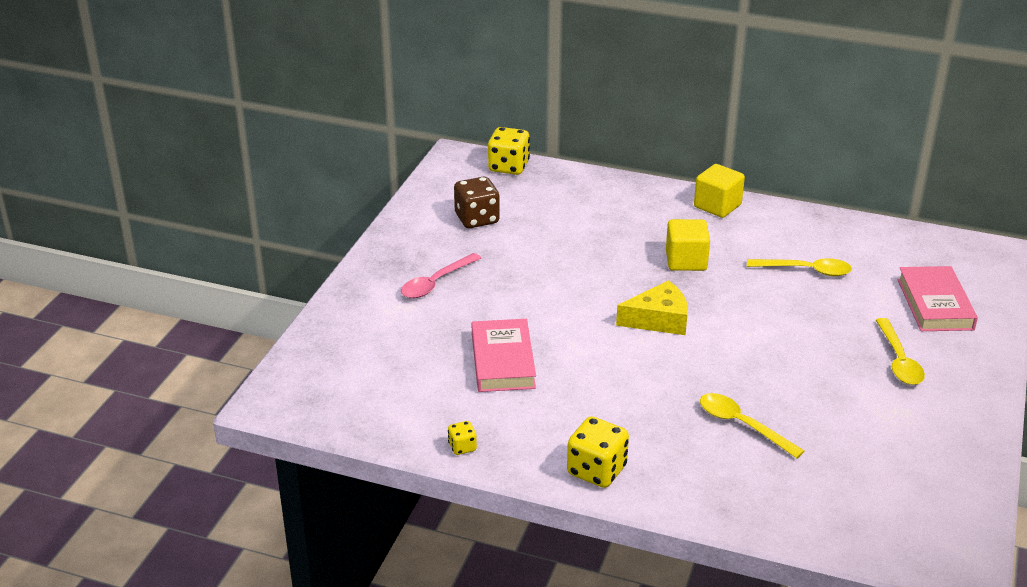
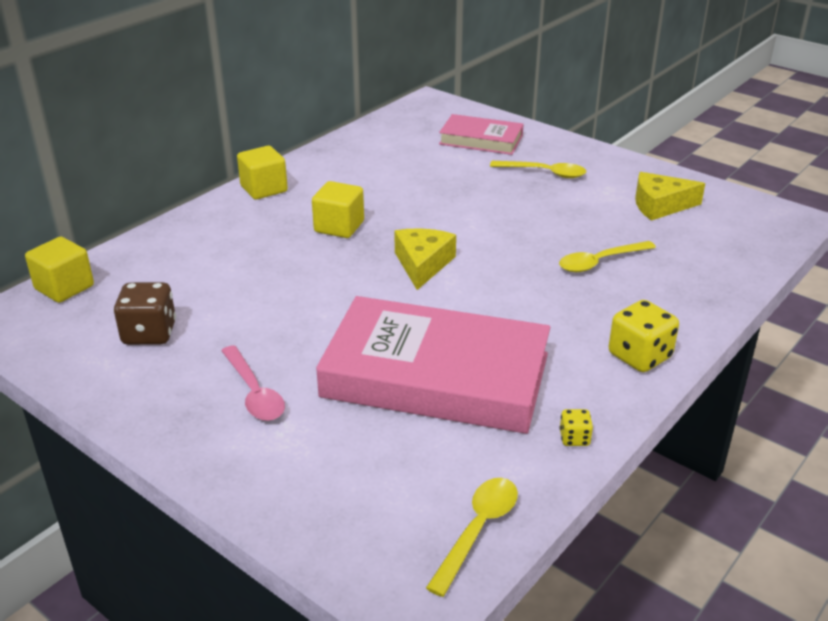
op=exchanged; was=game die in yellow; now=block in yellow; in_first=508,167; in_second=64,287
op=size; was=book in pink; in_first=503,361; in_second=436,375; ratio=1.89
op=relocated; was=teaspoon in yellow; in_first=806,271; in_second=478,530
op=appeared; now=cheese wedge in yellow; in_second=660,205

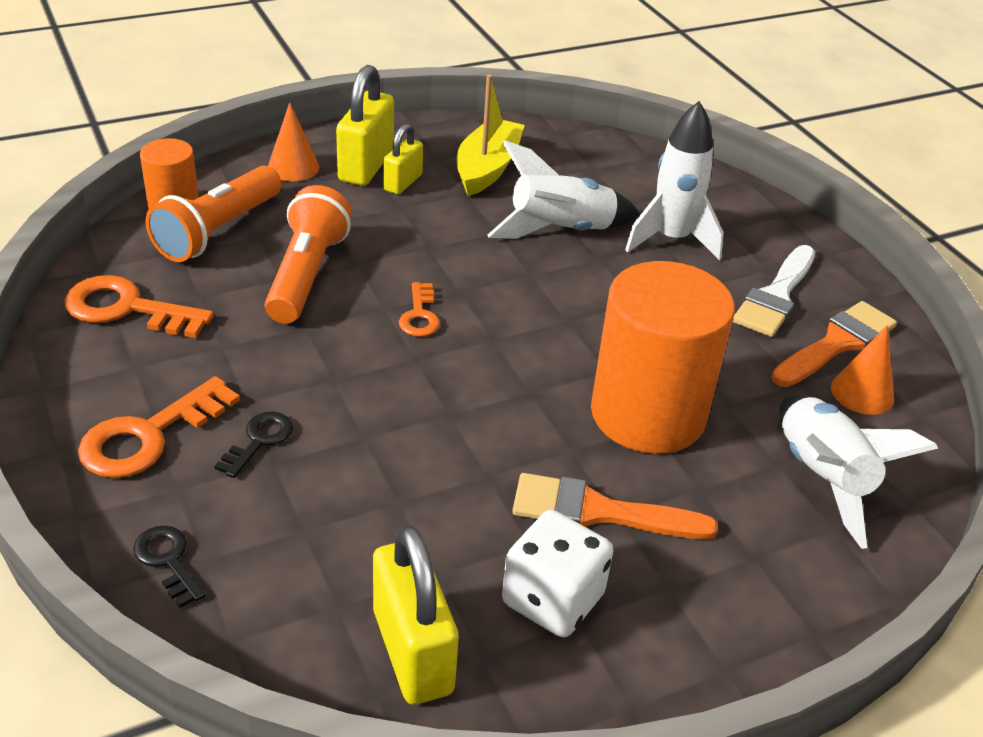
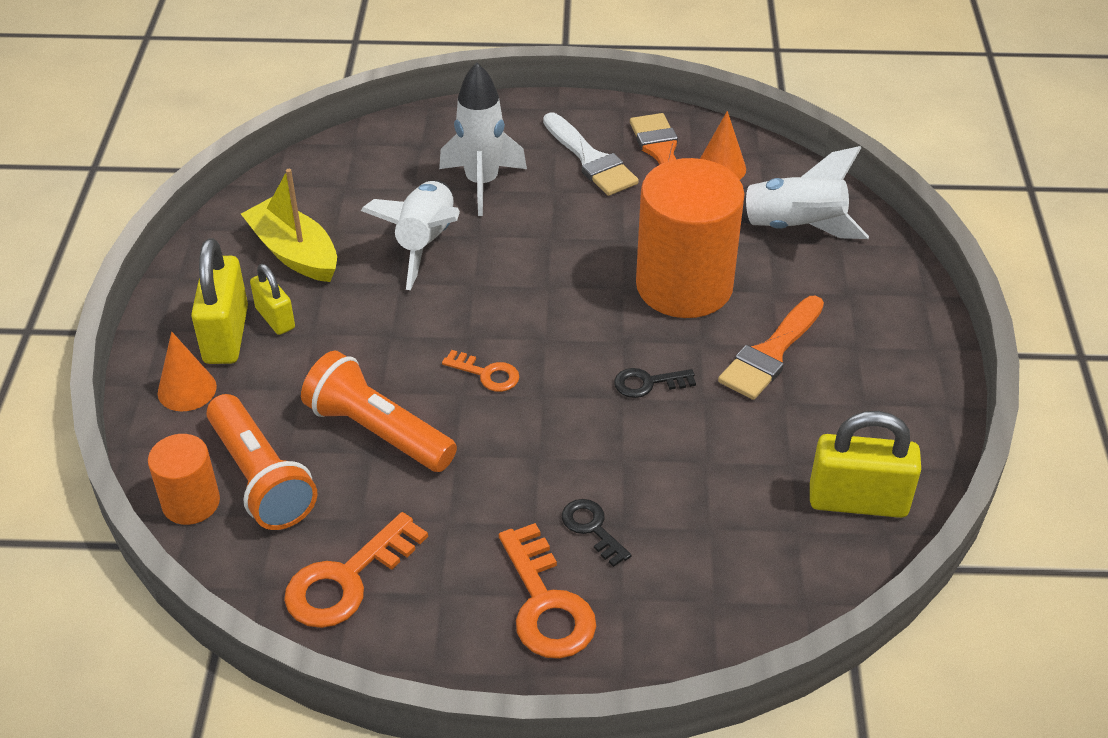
op=spun; was=padlock in yellow; in_first=366,166; in_second=226,335; clockwise=45
op=relocated; was=latchkey in black; in_first=168,561; in_second=648,383
op=missing; was=game die in snow-white; in_first=552,599

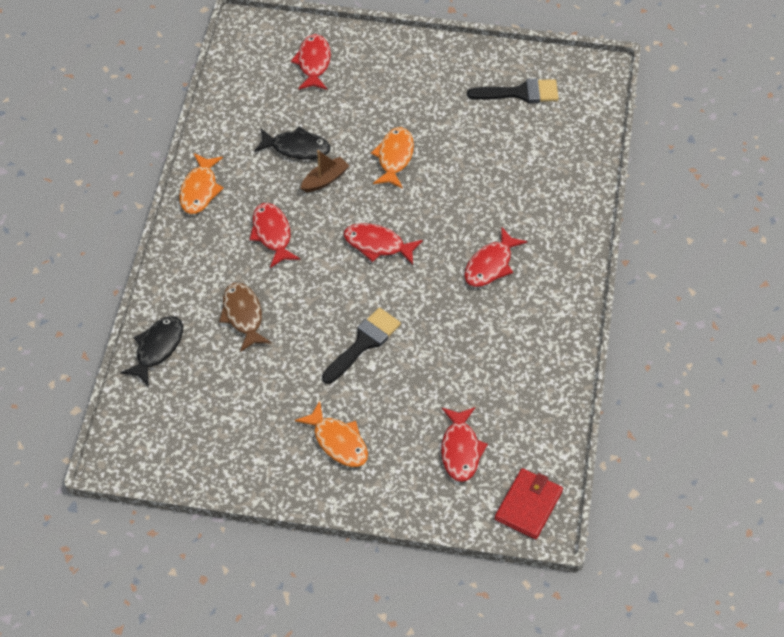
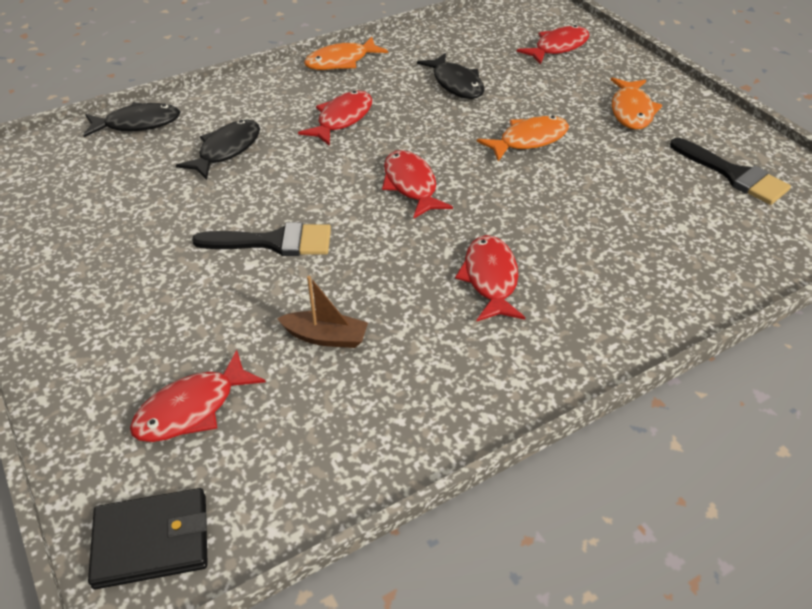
op=colour; was=card wallet in crimson; now=card wallet in black; in_first=528,505; in_second=152,541
op=colour; was=fish in russet; now=fish in black; in_first=243,315; in_second=226,150
op=relocated; was=sailboat in russet; in_first=325,180; in_second=326,337
op=spun; was=fish in crimson; in_first=490,265; in_second=490,278; clockwise=90
op=relocated; was=fish in bright orange; in_first=338,441; in_second=631,111

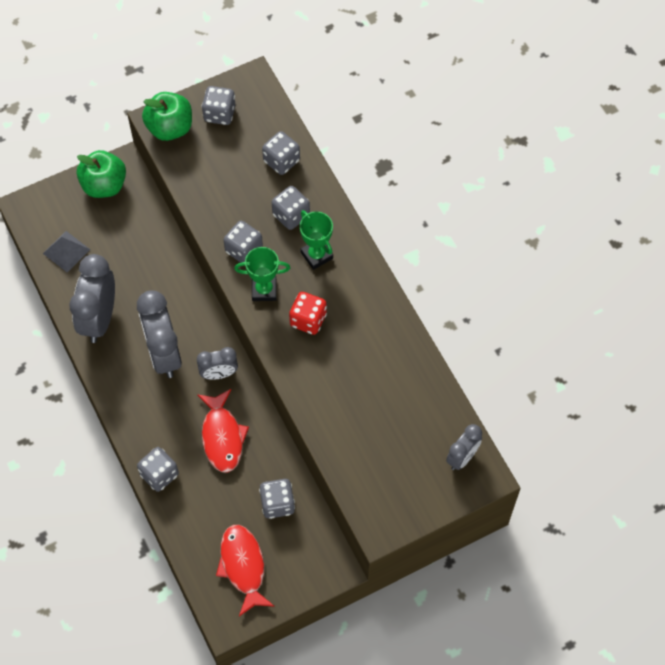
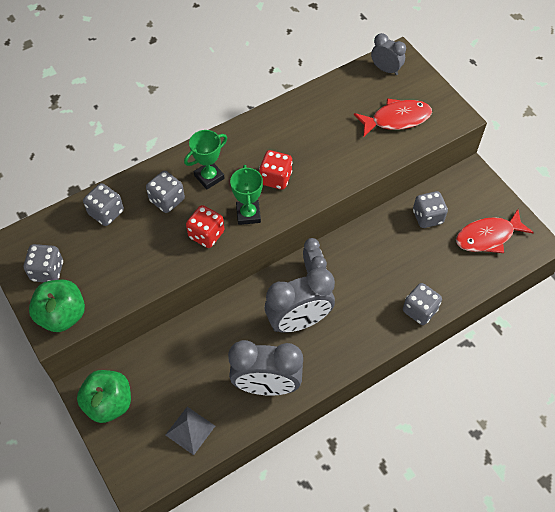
op=colour; was=game die in ash-grey; now=game die in crimson; in_first=244,250; in_second=206,234
op=relocated; was=fish in crimson; in_first=222,436; in_second=396,119

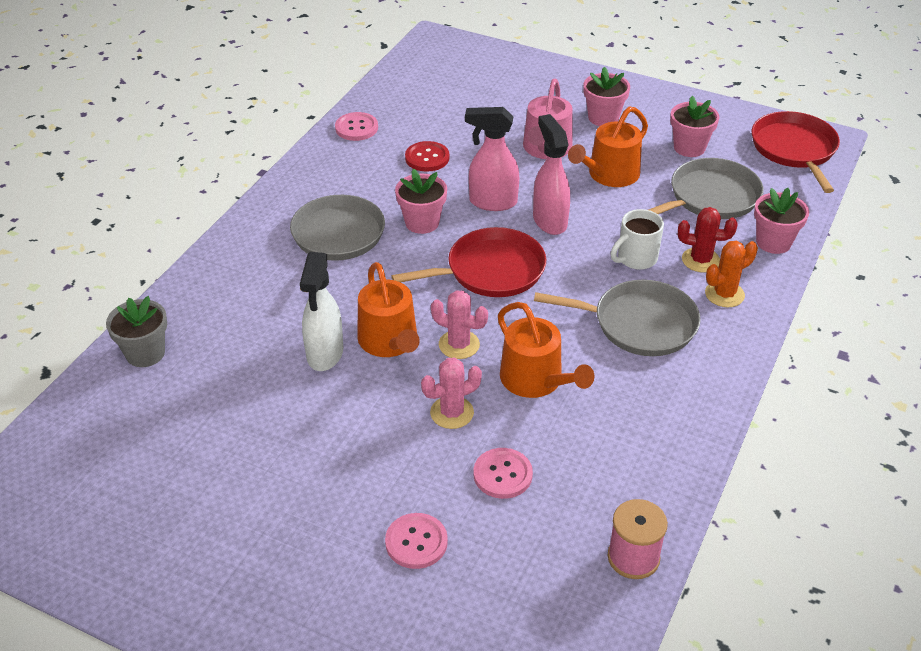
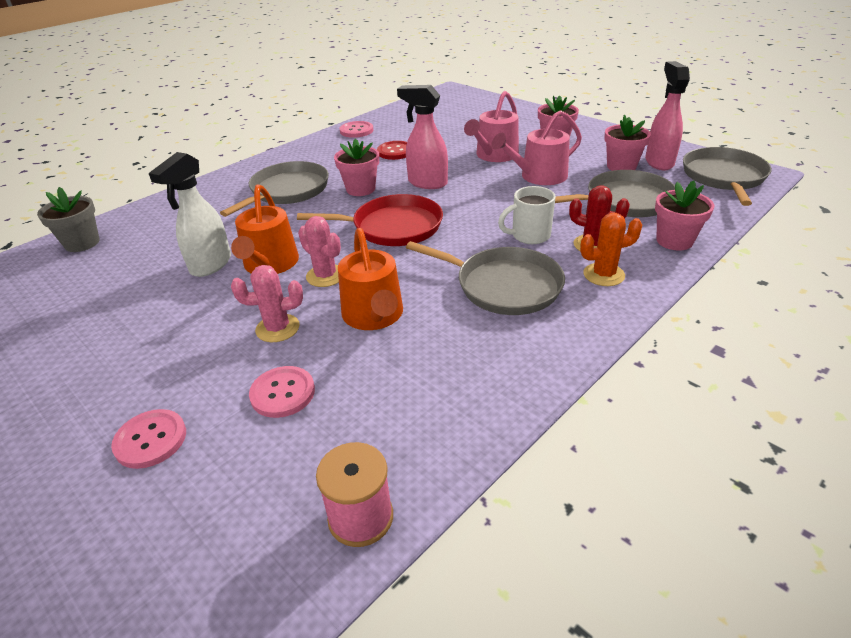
op=colour; was=watering pot in bright orange; now=watering pot in pink; in_first=609,175; in_second=539,176
op=relocated; was=sprayer in pink; in_first=549,221; in_second=659,162
op=colour; was=pan in crimson; now=pan in ash-grey; in_first=794,149; in_second=723,177

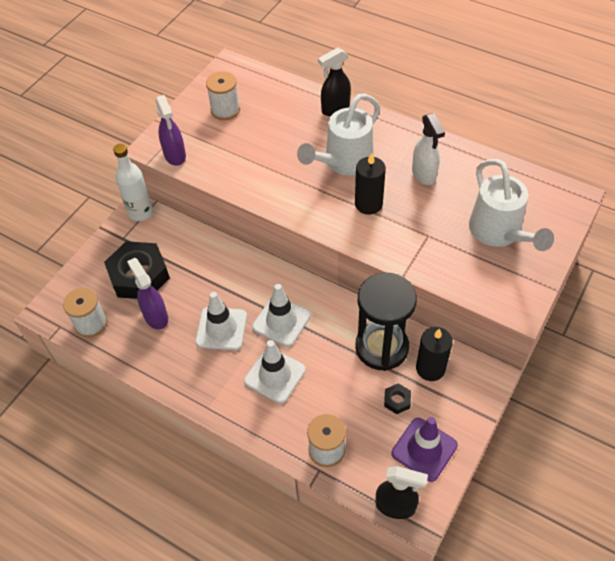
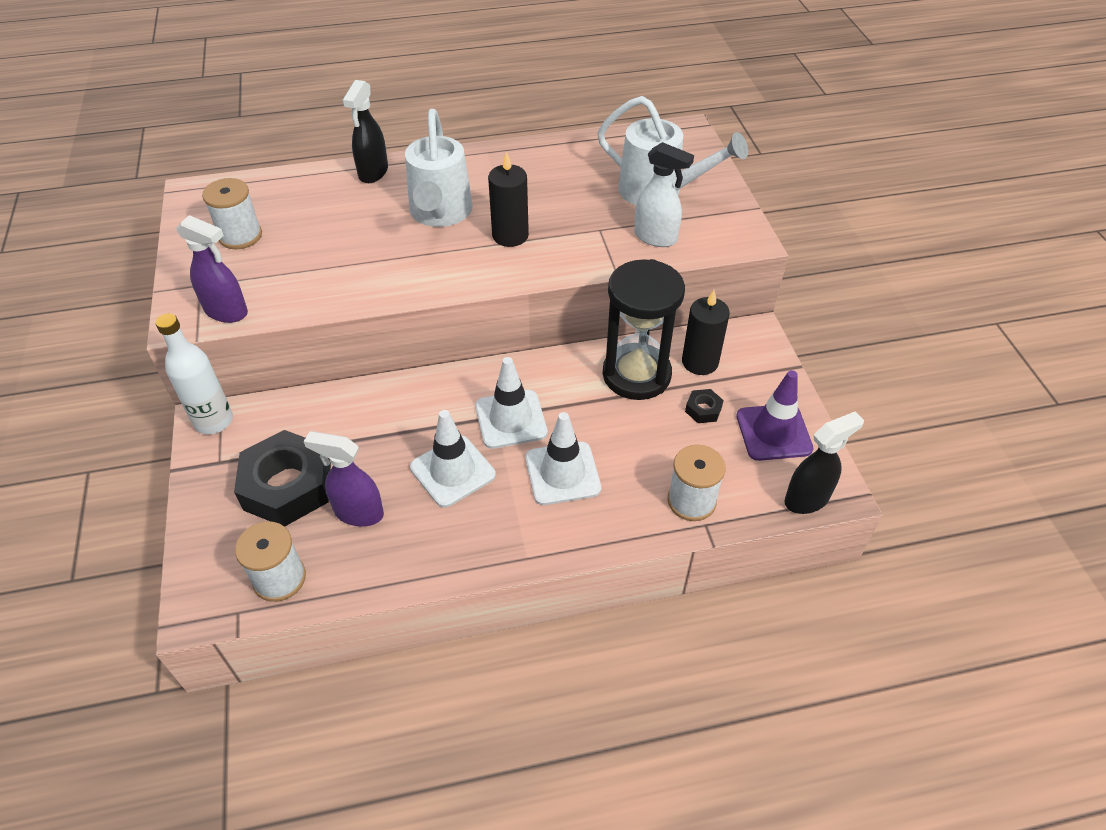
op=relocated; was=sprayer in snow-white; in_first=424,174; in_second=656,238

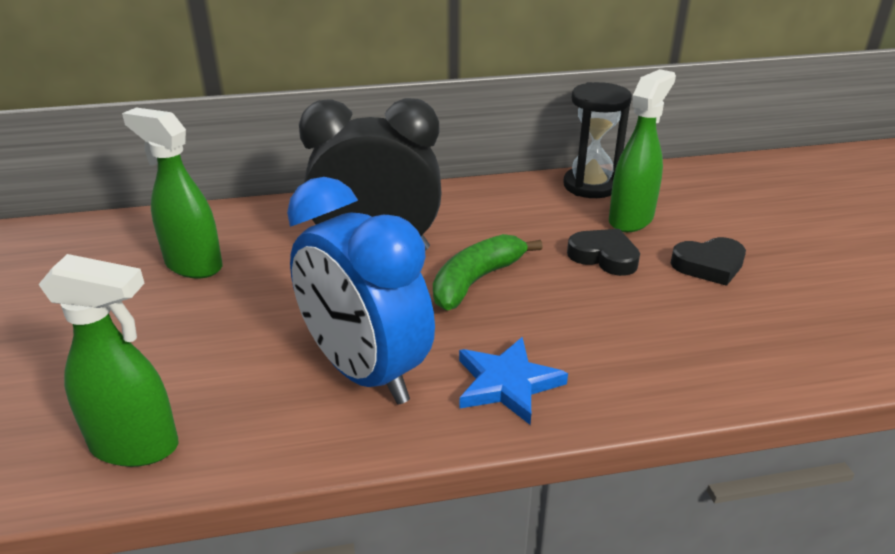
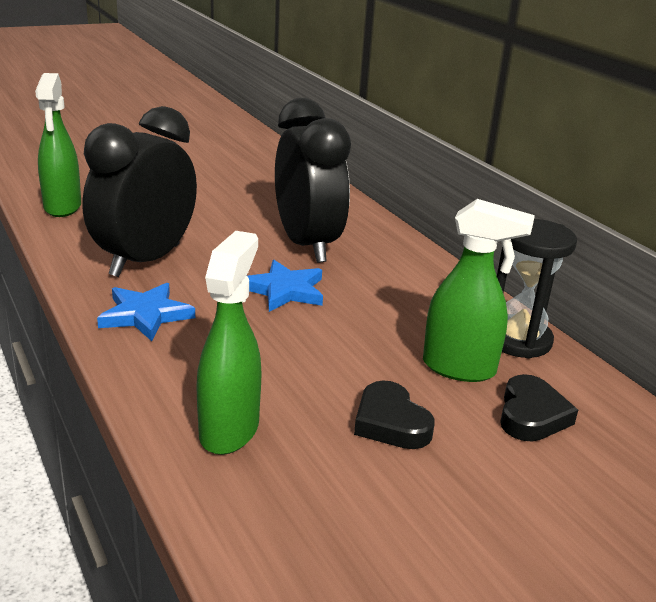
op=colour; was=clock in cobalt; now=clock in black; in_first=365,372; in_second=145,260
op=relocated; was=sprayer in leaf-green; in_first=193,265; in_second=229,430
op=exchanged; was=banana fruit in leaf-green; now=star shape in cobalt; in_first=476,281; in_second=285,290
op=relocated; was=heart in black; in_first=604,257; in_second=531,415

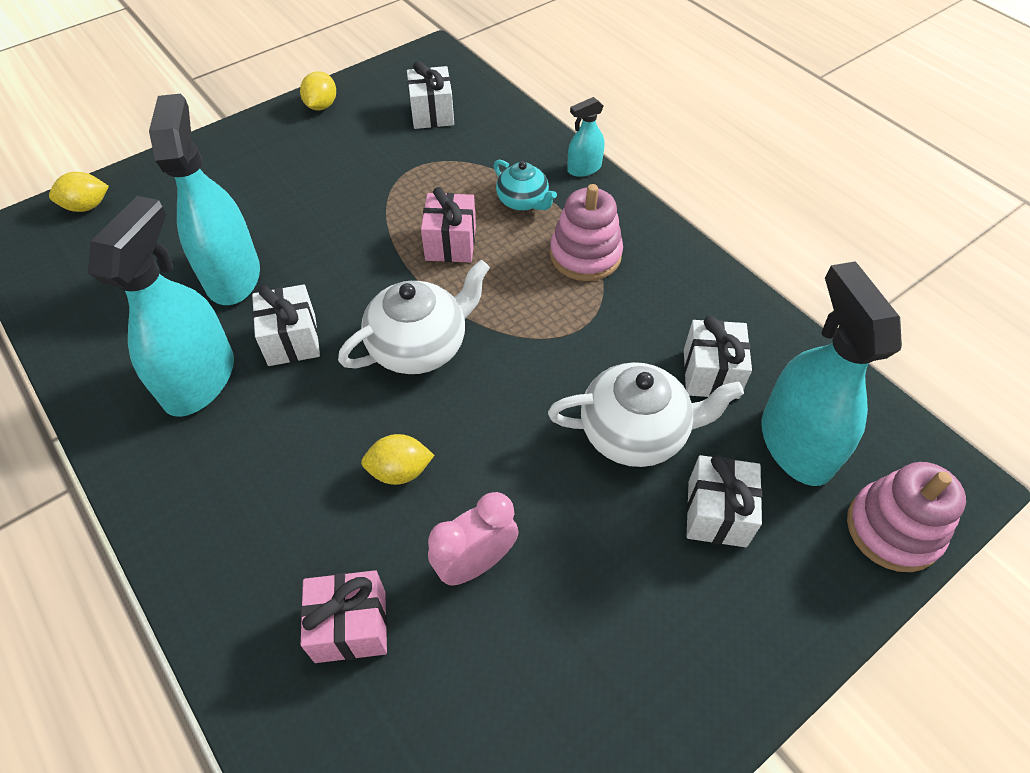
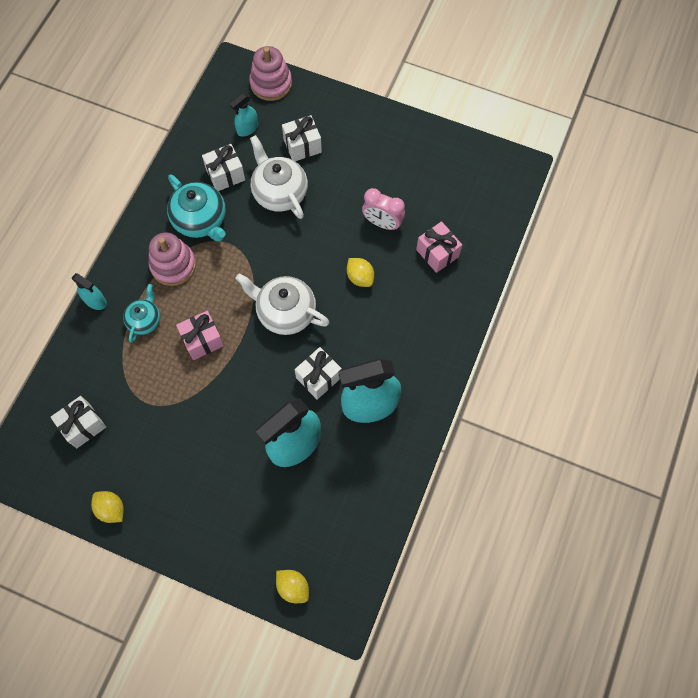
op=spun; was=citrus fruit in yellow; in_first=321,106; in_second=111,509; clockwise=60
op=appeared; now=teapot in teal; in_second=201,220
op=size; was=sprayer in teal; in_first=795,443; in_second=247,128; ratio=0.48

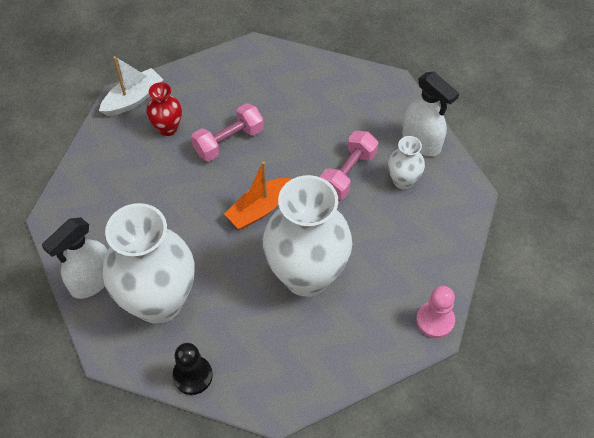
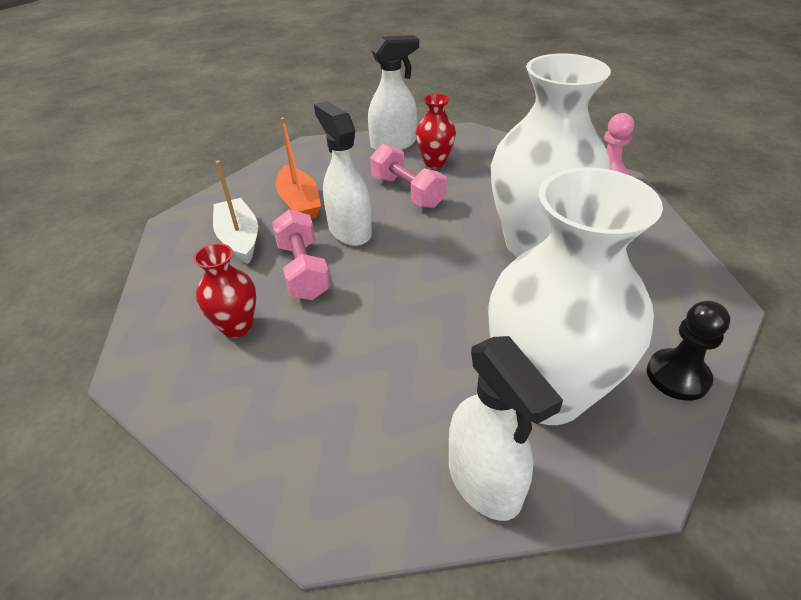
op=relocated; was=sailboat in snow-white; in_first=133,99; in_second=239,239
op=relocated; was=sailboat in bright orange; in_first=259,209; in_second=299,203
op=appeared; now=sprayer in snow-white; in_second=349,231
op=colour; was=tall vase in snow-white; now=tall vase in crimson; in_first=403,181; in_second=435,162

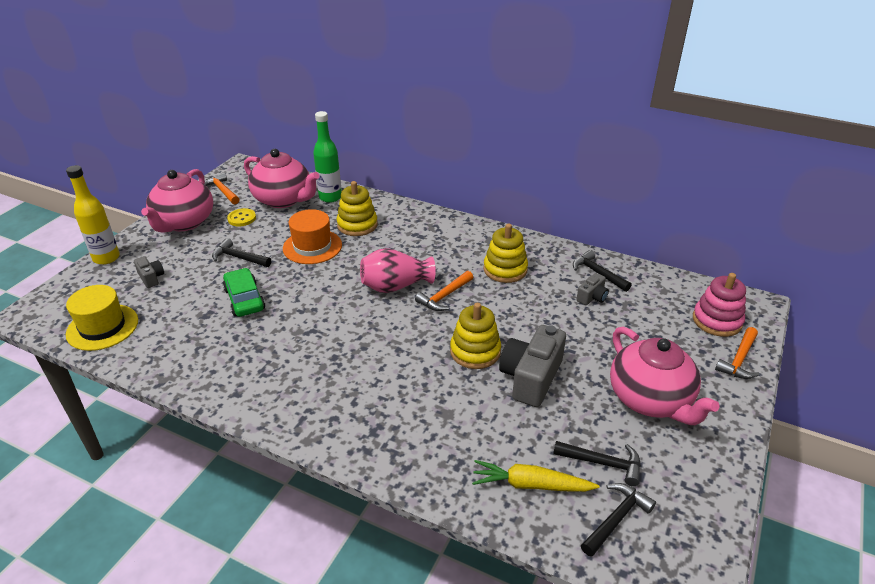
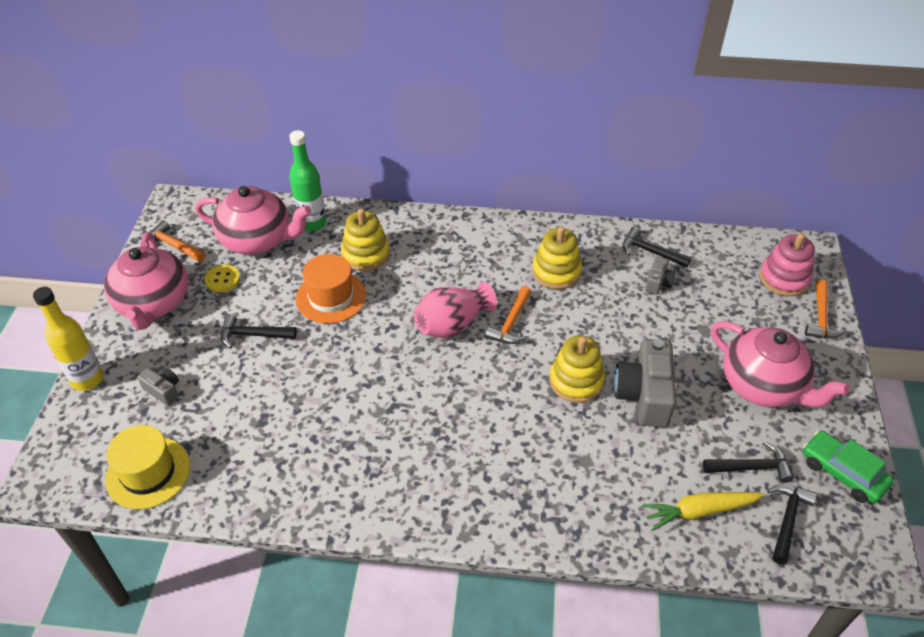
op=relocated; was=automobile in leaf-green; in_first=244,299; in_second=842,473

